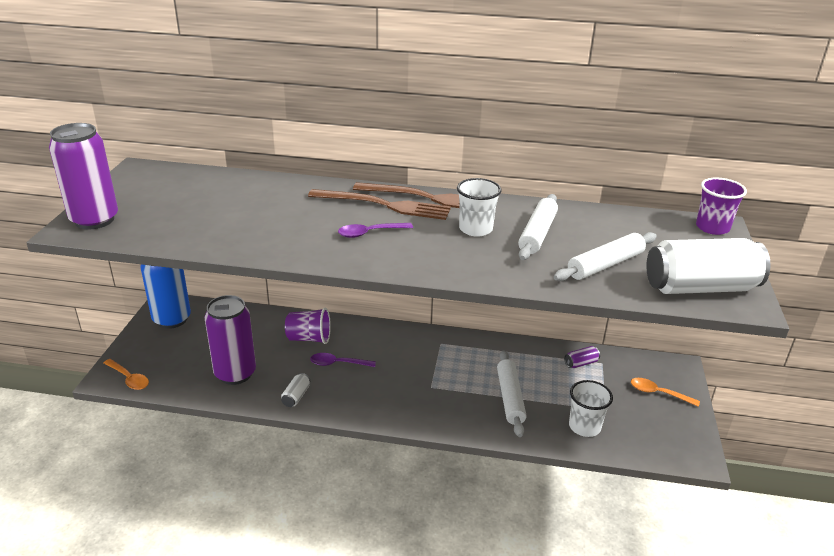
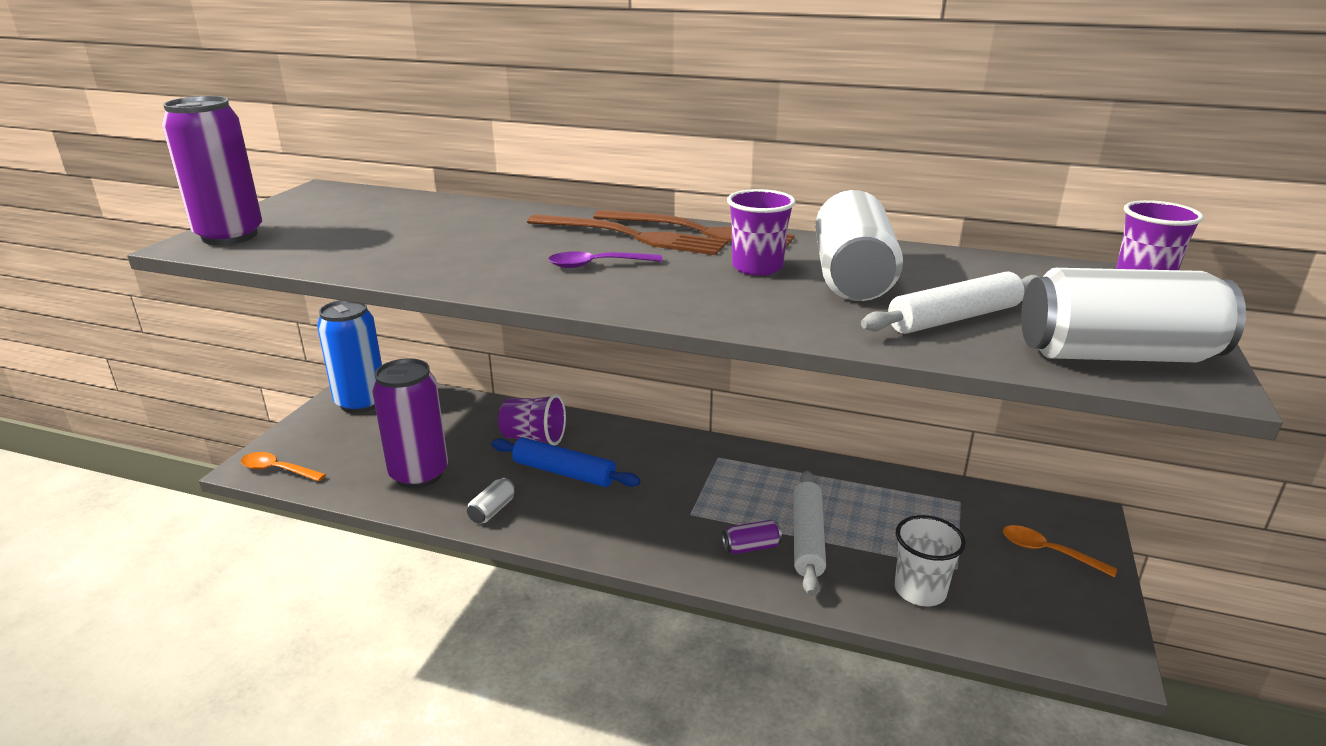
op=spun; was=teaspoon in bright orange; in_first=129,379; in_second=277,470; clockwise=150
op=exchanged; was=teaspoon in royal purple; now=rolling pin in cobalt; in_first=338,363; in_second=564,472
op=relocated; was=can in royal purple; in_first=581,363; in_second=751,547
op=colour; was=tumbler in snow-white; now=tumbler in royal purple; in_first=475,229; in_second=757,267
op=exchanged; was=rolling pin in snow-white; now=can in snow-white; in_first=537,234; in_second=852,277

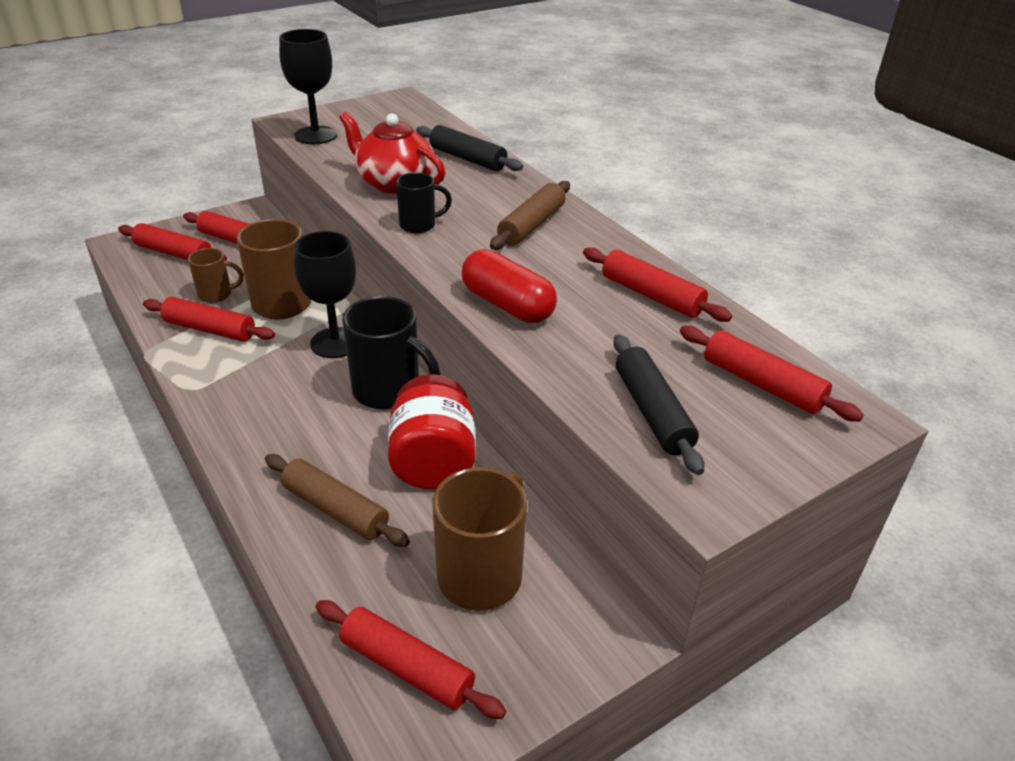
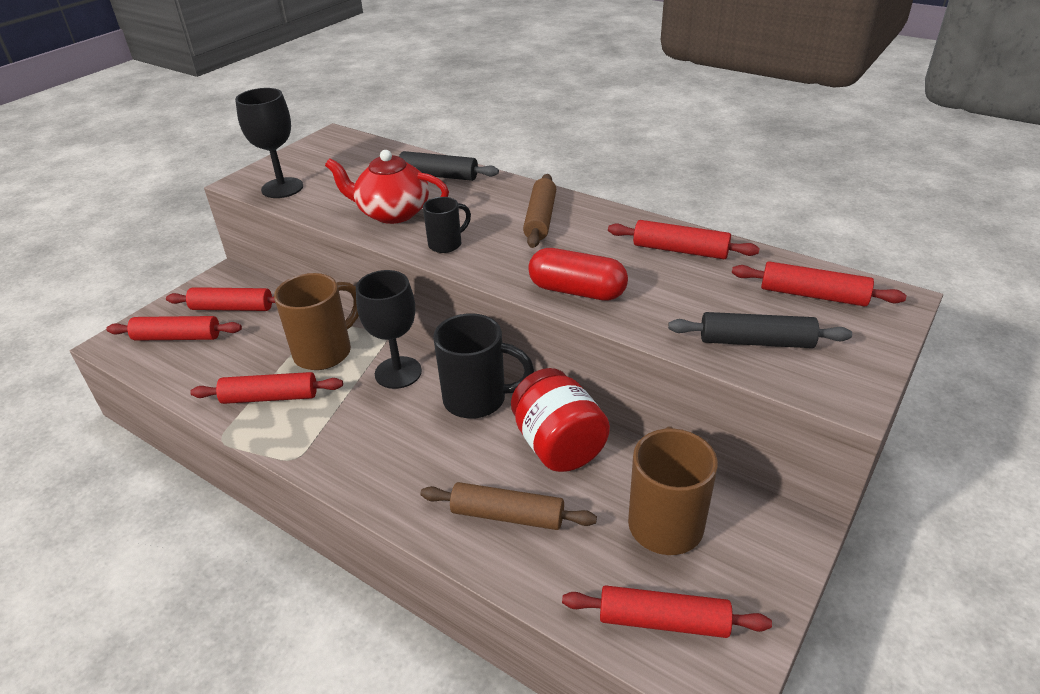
op=spun; was=rolling pin in black; in_first=652,412; in_second=756,341; clockwise=-45
op=missing; was=coffee mug in russet; in_first=216,294

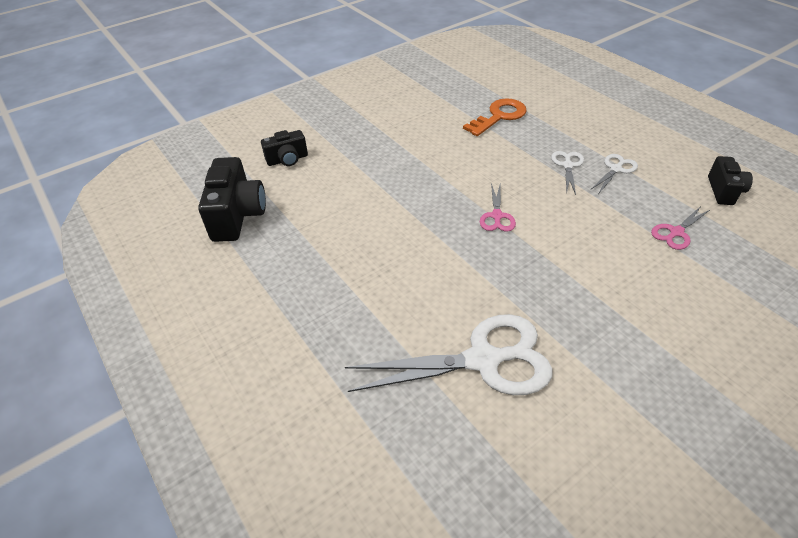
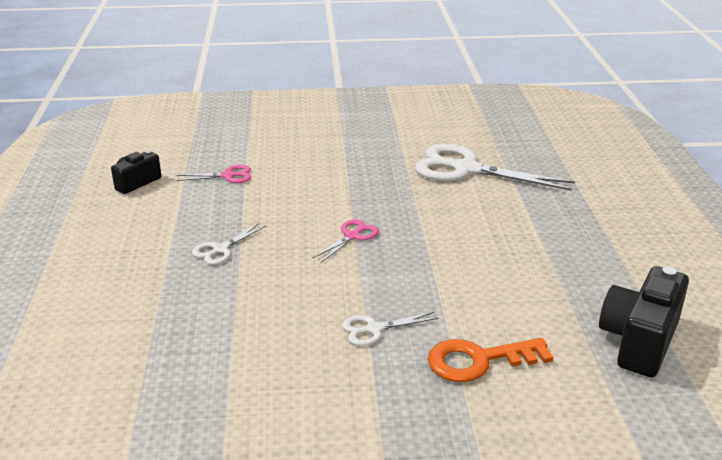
op=relocated; was=shears in snow-white; in_first=616,169; in_second=374,329
op=relocated; was=latchkey in bright orange; in_first=499,116; in_second=479,361
op=missing; was=compact camera in black; in_first=287,159

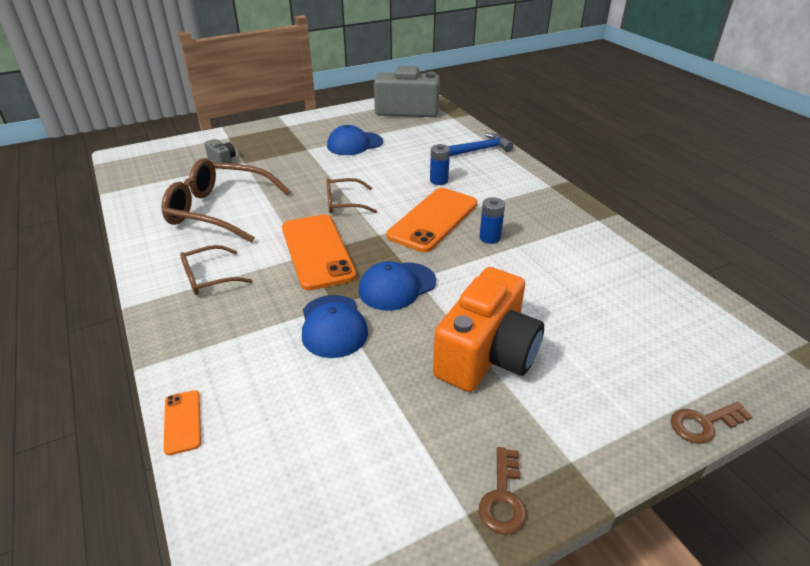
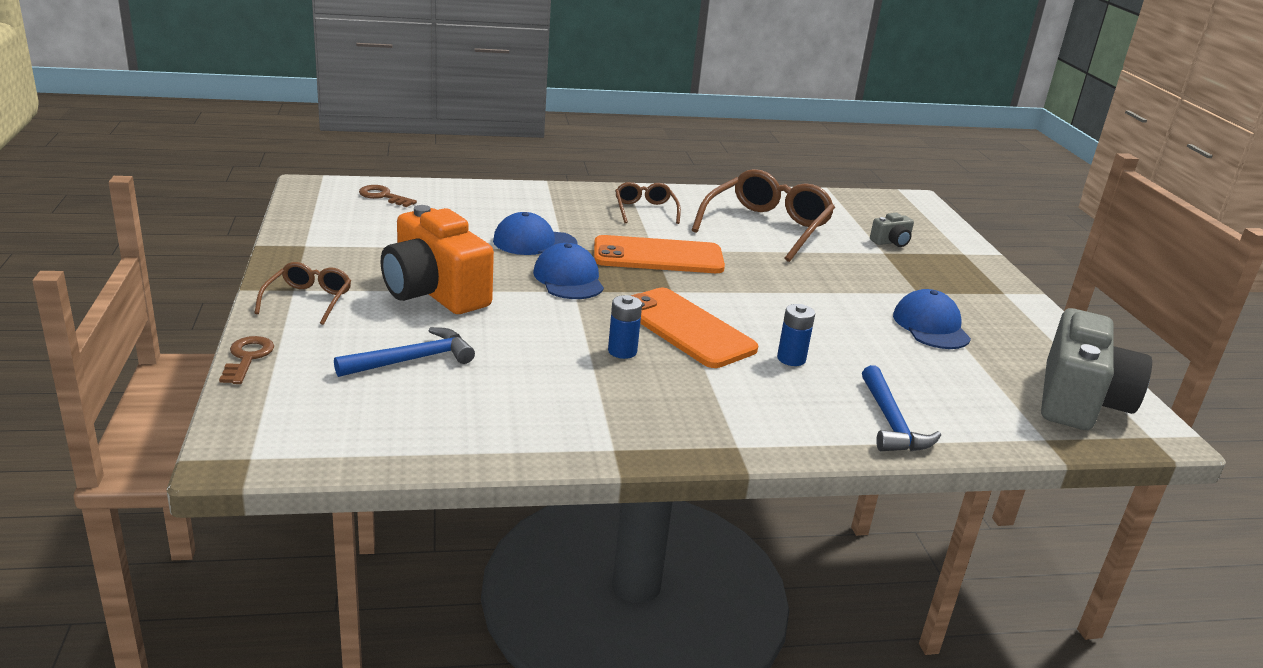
op=relocated; was=eyeglasses in russet; in_first=344,203; in_second=308,300
op=appeared; now=hammer in cobalt; in_second=411,360
op=relocated; was=latchkey in russet; in_first=503,498; in_second=383,196
op=missing; was=mobile phone in bright orange; in_first=182,422

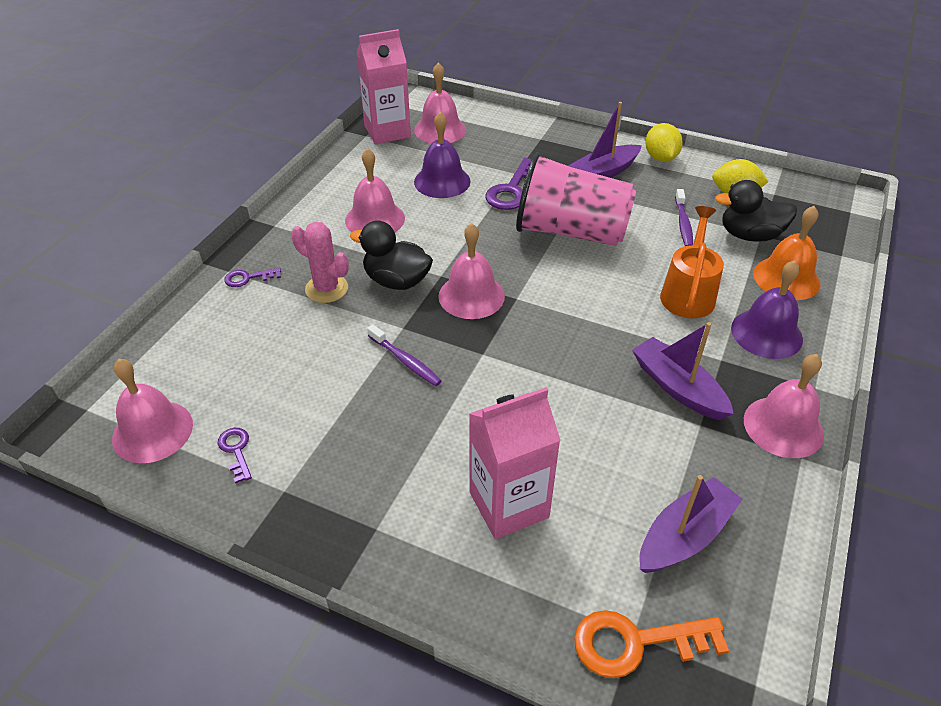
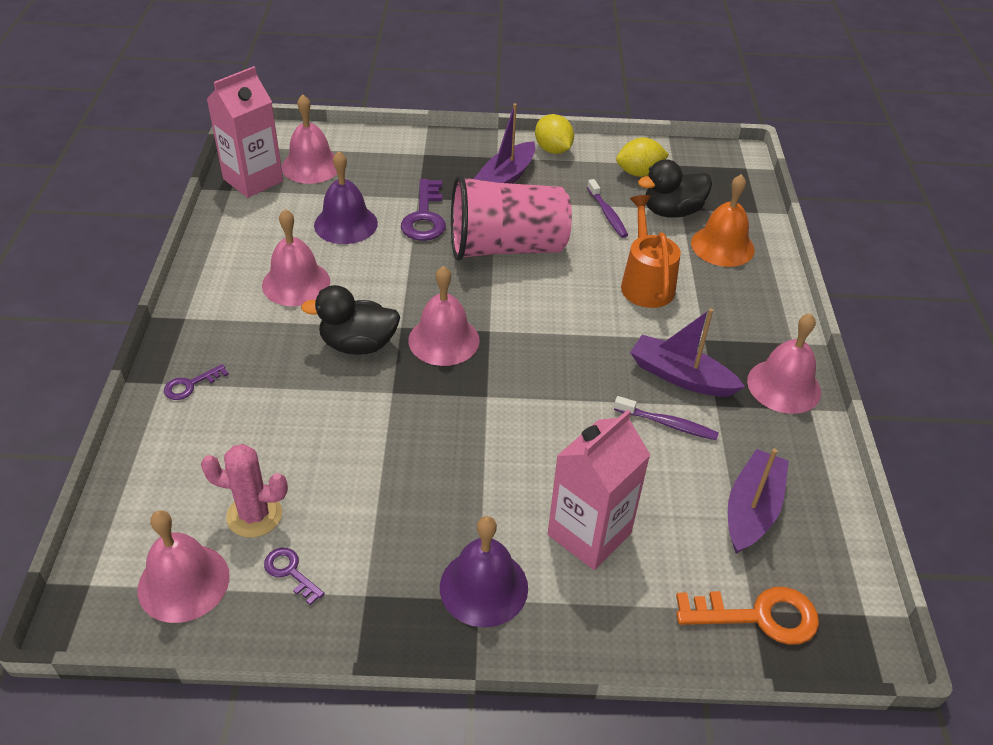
op=relocated; was=cactus in pink; in_first=326,289; in_second=254,515
op=relocated; was=school bell in royal purple; in_first=766,333; in_second=483,587
op=relocated; was=toothbrush in royal purple; in_first=405,361; in_second=668,424
op=spun; was=latchkey in bright orange; in_first=636,643; in_second=758,616; clockwise=-150

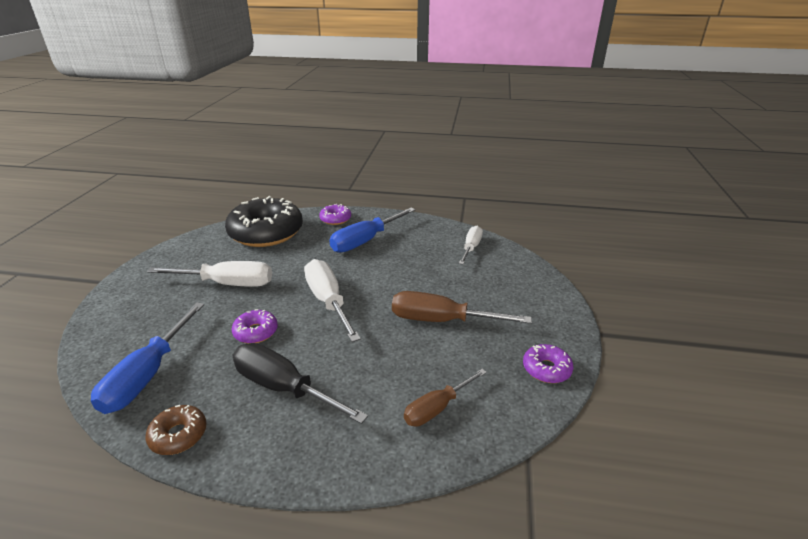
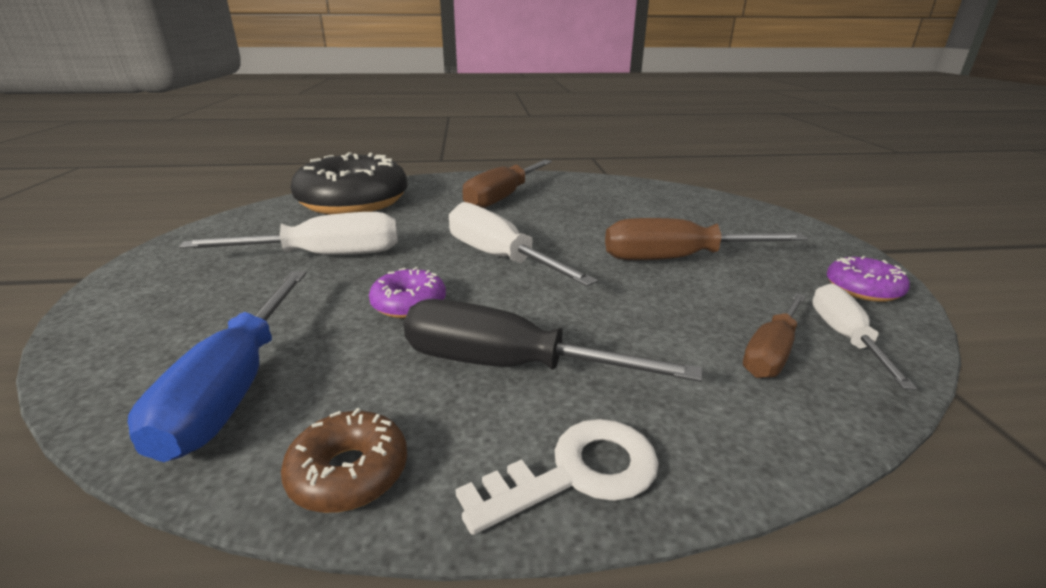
op=appeared; now=latchkey in snow-white; in_second=576,473
op=colour; was=flat screwdriver in cobalt; now=flat screwdriver in russet; in_first=366,240; in_second=503,197
op=relocated; was=flat screwdriver in snow-white; in_first=471,248; in_second=845,337
op=missing; was=donut in royal purple; in_first=335,219

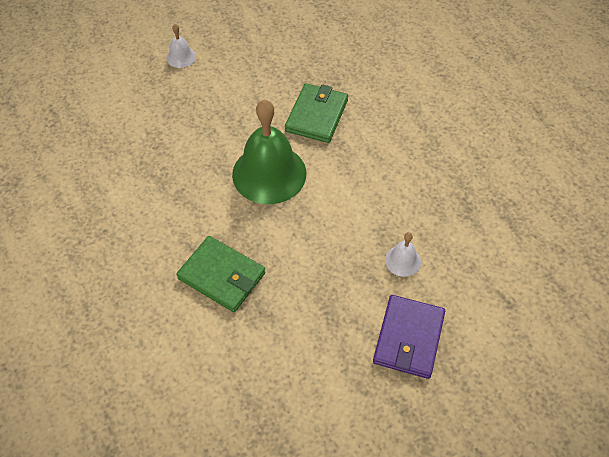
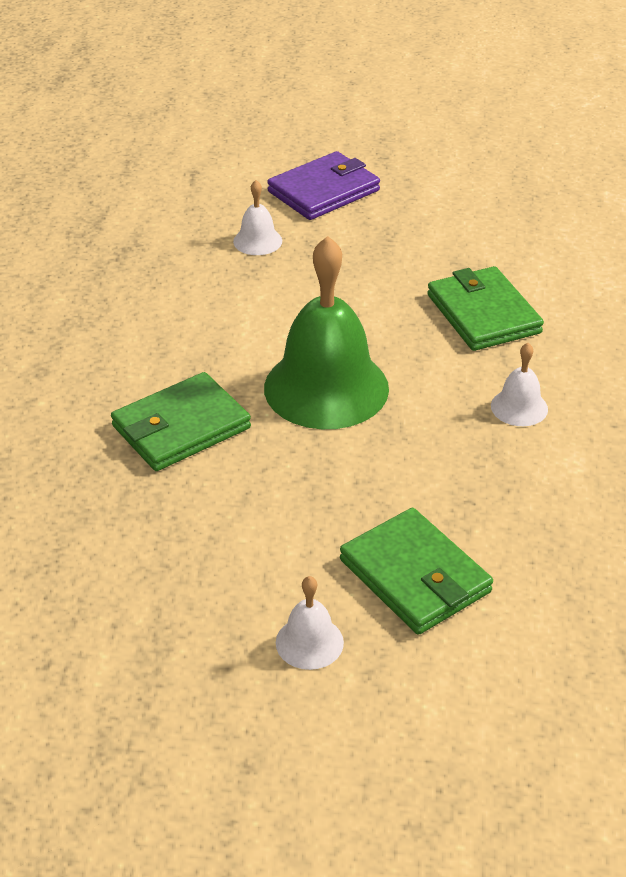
op=appeared; now=card wallet in leaf-green; in_second=415,576
op=appeared; now=school bell in snow-white; in_second=519,407

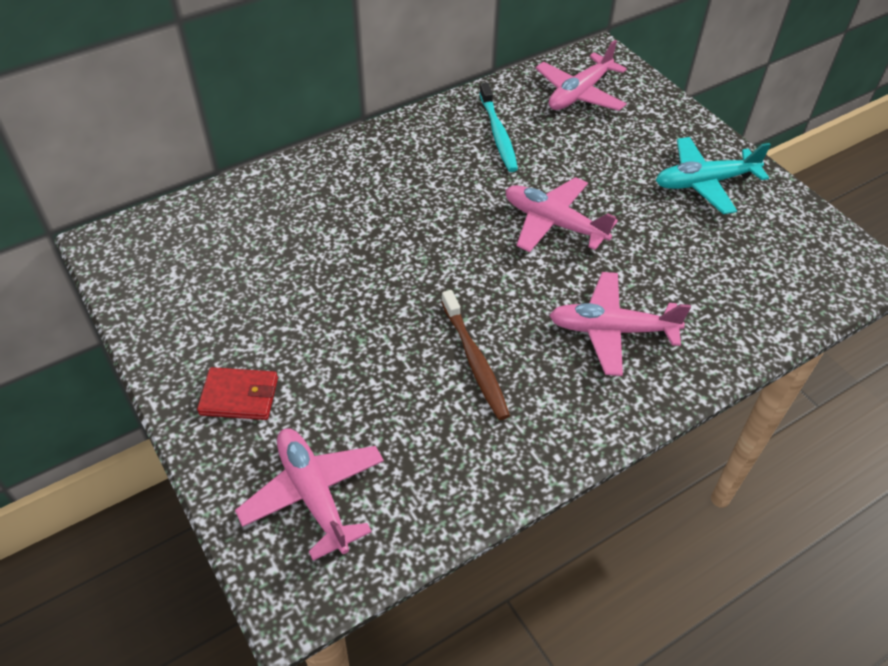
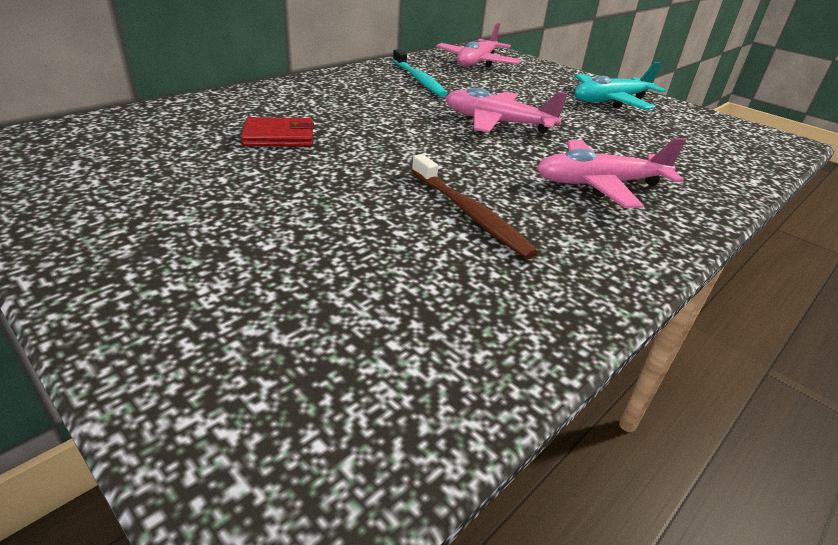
op=relocated; was=card wallet in crimson; in_first=239,396; in_second=279,136
op=missing; was=toy plane in pink; in_first=313,495

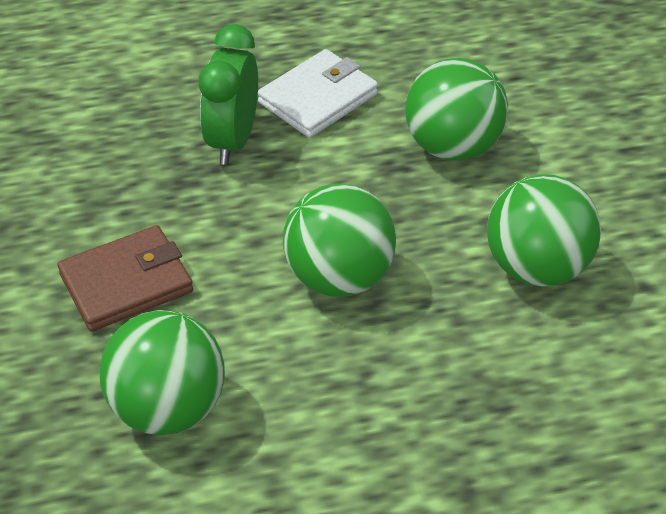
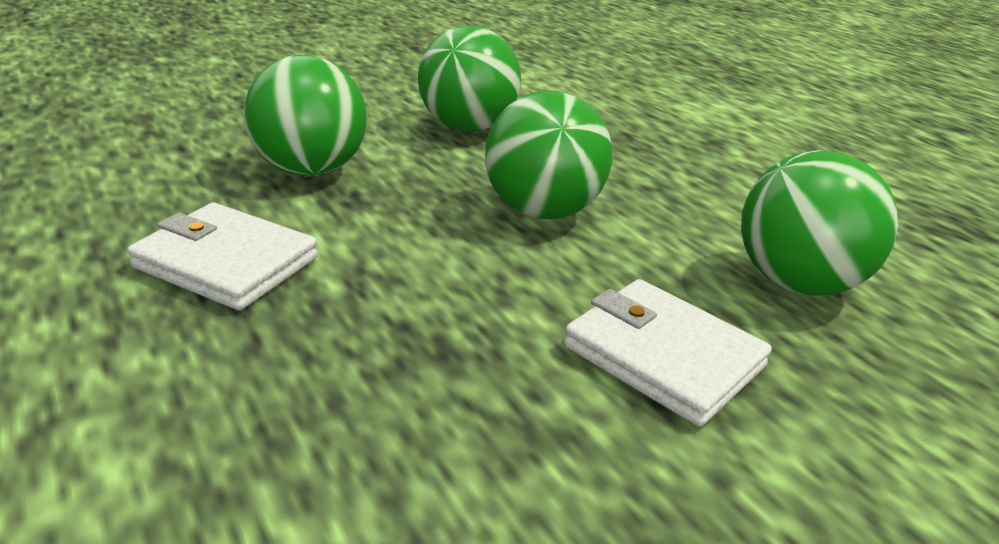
op=colour; was=card wallet in russet; now=card wallet in snow-white; in_first=126,283; in_second=663,356
op=missing; was=clock in leaf-green; in_first=233,140

